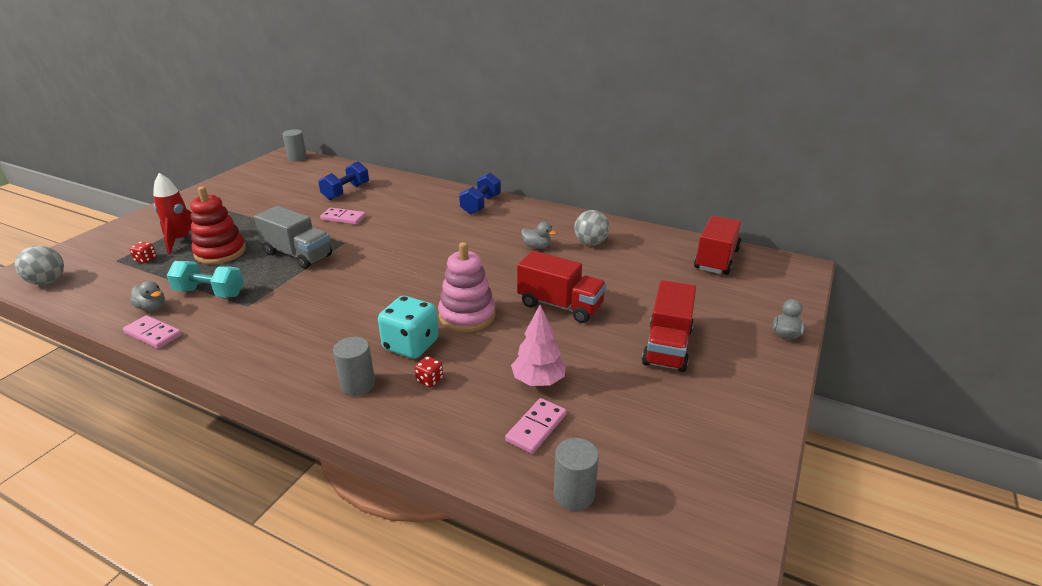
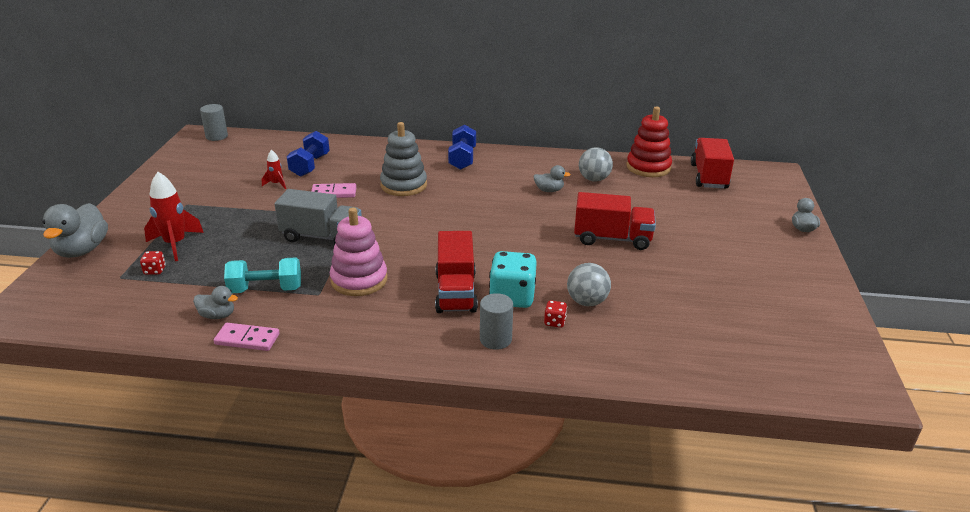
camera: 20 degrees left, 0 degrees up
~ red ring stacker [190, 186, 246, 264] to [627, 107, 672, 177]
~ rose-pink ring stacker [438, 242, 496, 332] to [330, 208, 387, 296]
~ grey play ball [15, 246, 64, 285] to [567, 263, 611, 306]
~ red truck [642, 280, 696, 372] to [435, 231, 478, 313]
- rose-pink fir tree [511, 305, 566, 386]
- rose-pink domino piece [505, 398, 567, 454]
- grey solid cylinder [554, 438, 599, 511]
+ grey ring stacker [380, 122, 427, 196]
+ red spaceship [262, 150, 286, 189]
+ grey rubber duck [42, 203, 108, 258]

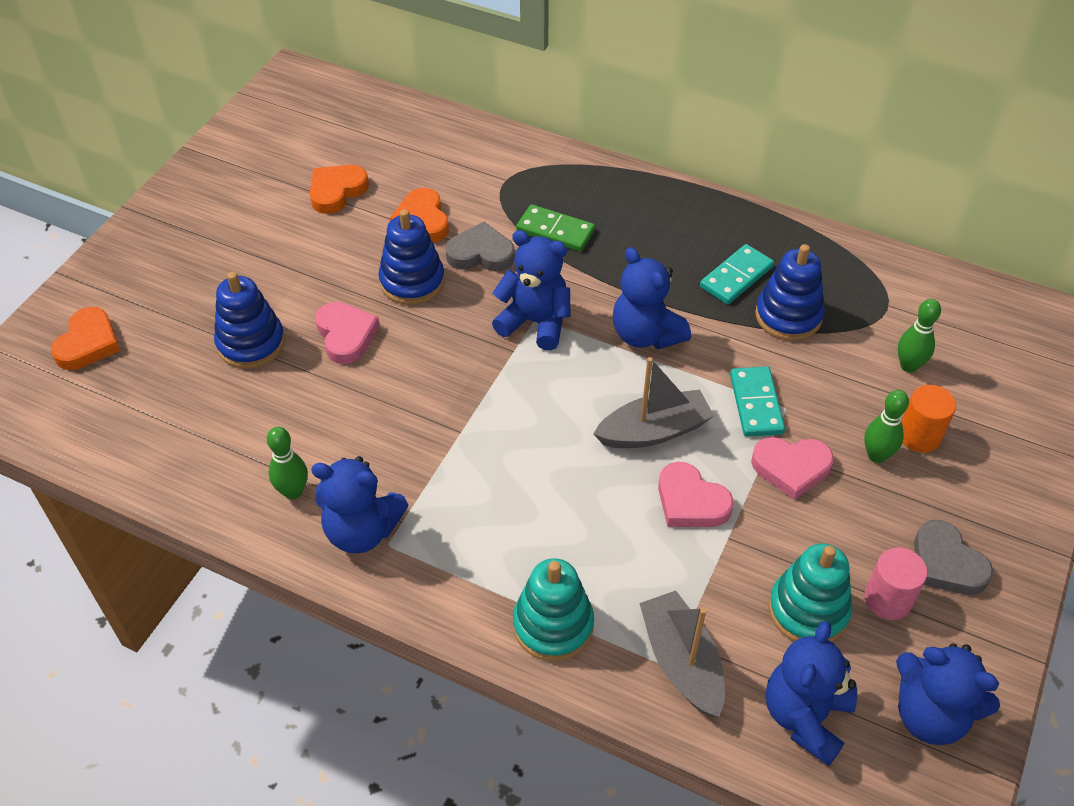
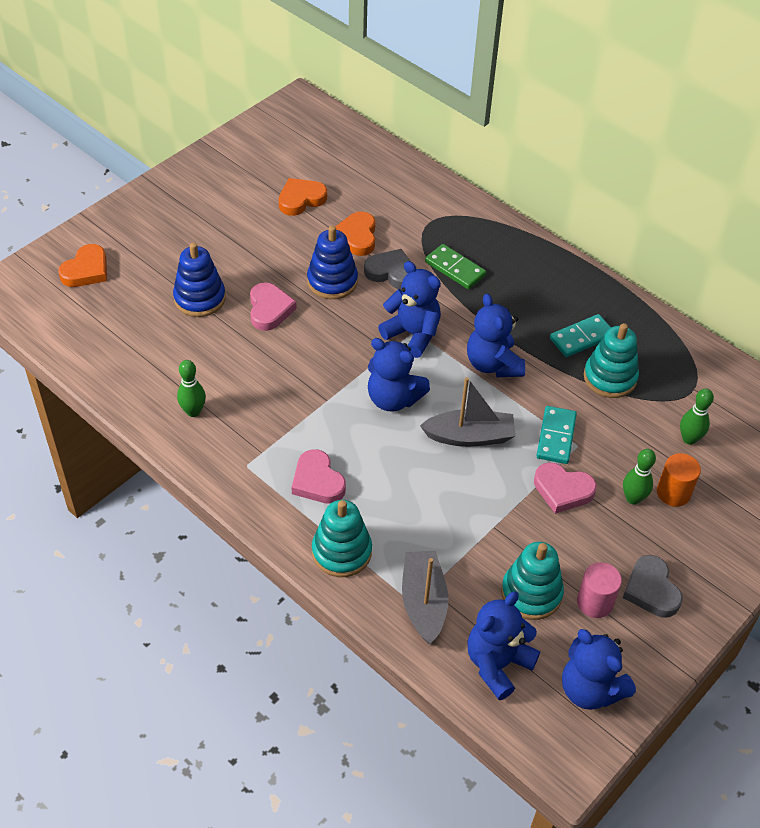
camera: 15 degrees right, 0 degrees up
~ royal blue ring stacker [755, 244, 825, 341] to teal ring stacker [584, 323, 639, 398]
~ royal blue teddy bear [311, 456, 409, 554] to [368, 338, 430, 412]
~ rose-pink heart shape [658, 462, 734, 527] to [291, 449, 346, 504]

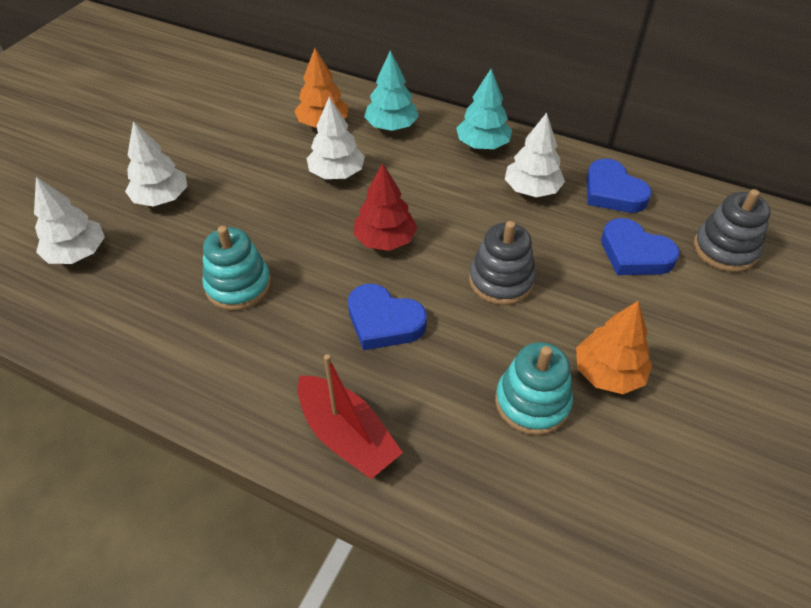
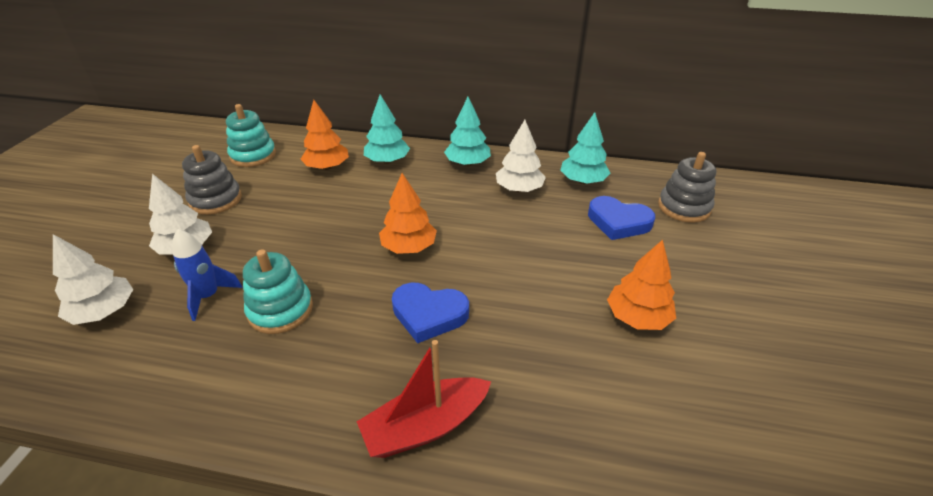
camera: 15 degrees left, 10 degrees down
- white fir tree [306, 97, 365, 179]
~ royal blue heart shape [586, 159, 652, 213] to teal fir tree [560, 112, 610, 184]
~ red fir tree [354, 163, 417, 251] to orange fir tree [379, 173, 437, 254]
~ grey ring stacker [469, 221, 536, 305] to [182, 145, 242, 215]
~ teal ring stacker [495, 342, 573, 435] to [226, 104, 276, 167]
~ red sailboat [298, 354, 403, 479] = [357, 340, 491, 458] 120 degrees clockwise
+ royal blue spaceship [172, 229, 243, 321]

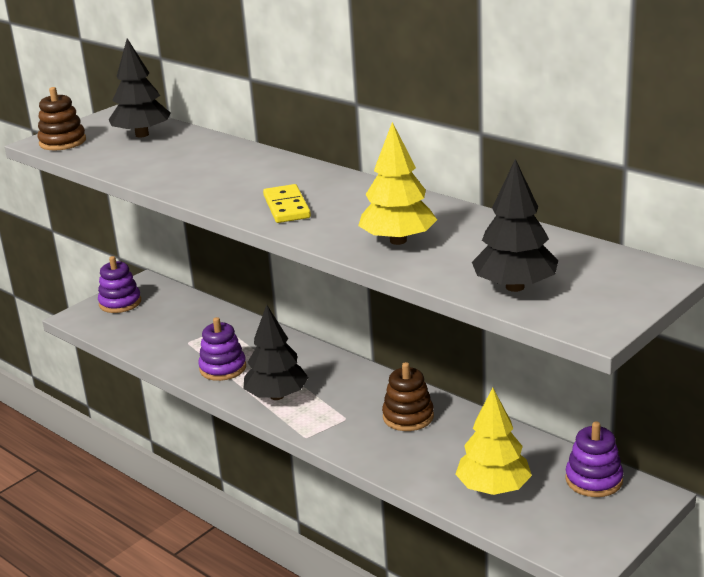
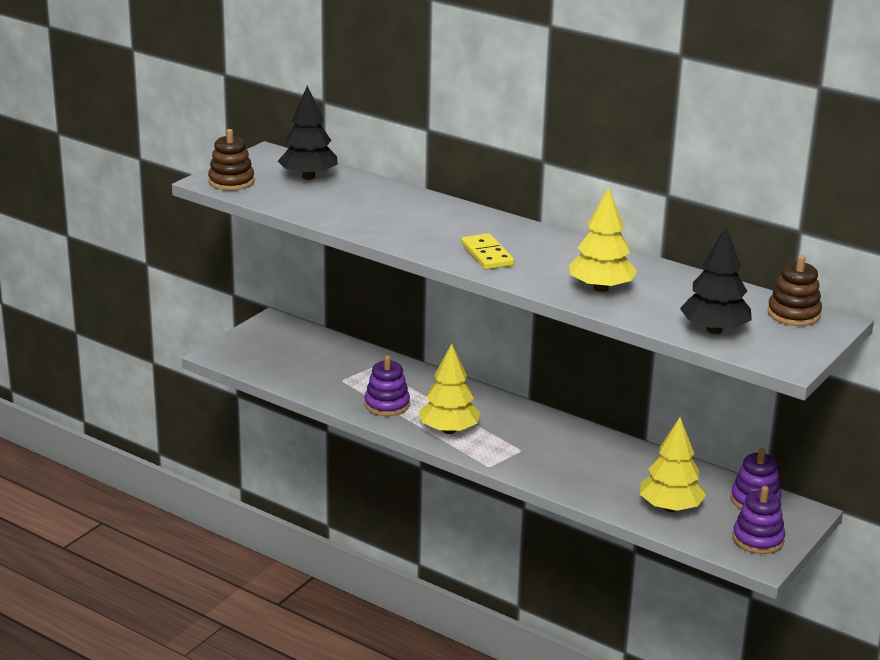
camera: 10 degrees left, 0 degrees up
~ royal purple ring stacker [98, 256, 141, 313] to [733, 486, 785, 554]
~ ebony fir tree [243, 305, 309, 400] to yellow fir tree [419, 343, 480, 434]
~ dark brown ring stacker [382, 362, 434, 431] to [768, 255, 822, 326]

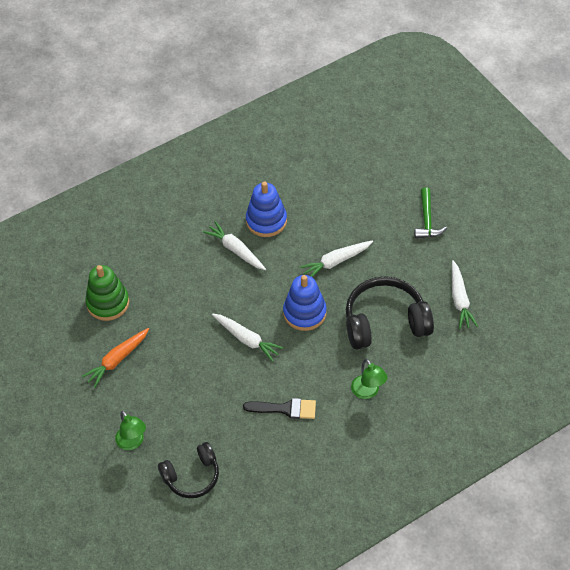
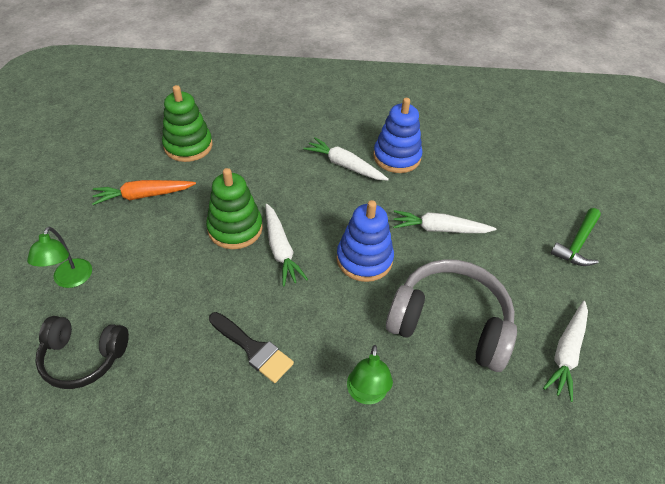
camera: 30 degrees right, 5 degrees down
~ white toy carrot [203, 221, 266, 270] = [303, 137, 389, 181] 45 degrees counterclockwise
~ ebony over-ear headphones [346, 276, 434, 350] to grey over-ear headphones [386, 259, 517, 372]
+ emerald ring stacker [206, 168, 263, 249]

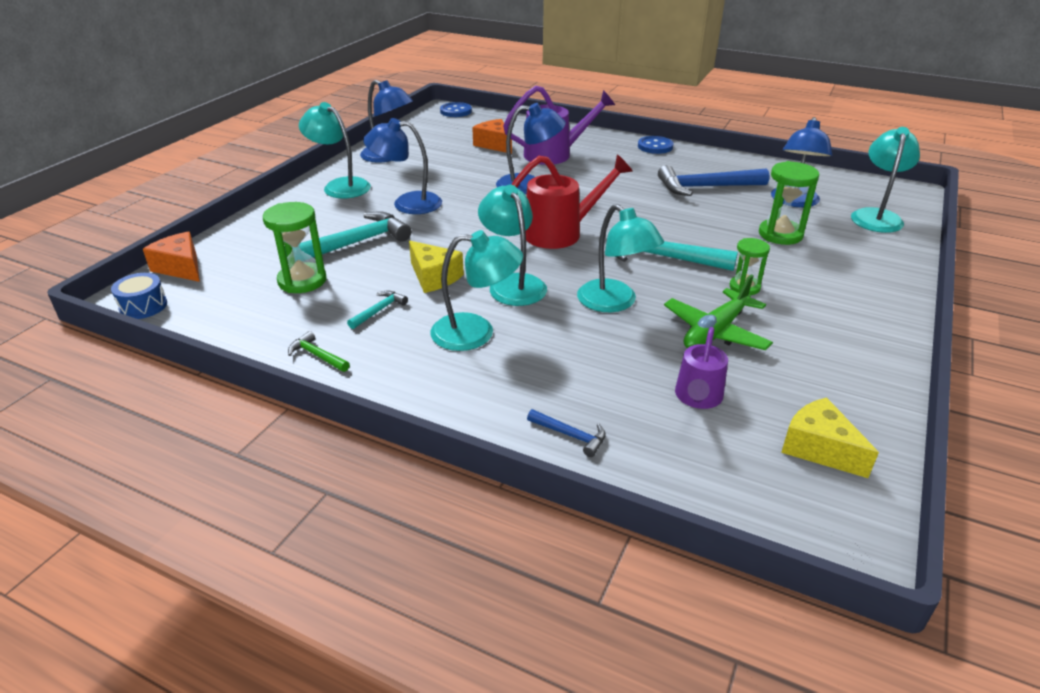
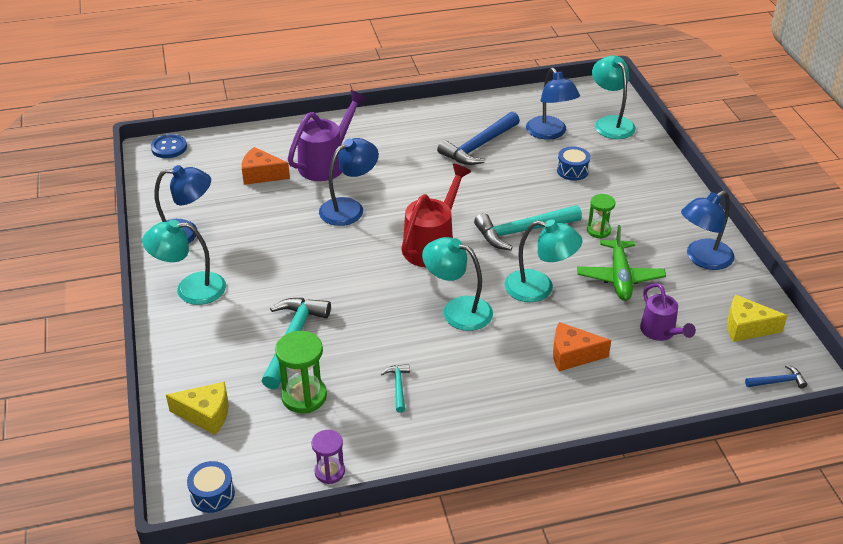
camera: 40 degrees left, 5 degrees up
~ royal blue desk lamp [363, 118, 442, 214] to [681, 191, 735, 270]
- royal blue button [638, 136, 673, 154]
~ emerald sand timer [759, 161, 819, 245] to royal blue snare drum [557, 146, 591, 181]
- teal desk lamp [430, 230, 523, 351]
~ orange cheese [143, 232, 200, 282] to [553, 322, 611, 371]
~ yellow cheese [409, 241, 464, 293] to [166, 382, 229, 435]
- emerald hammer [288, 331, 350, 372]
~ royal blue hammer [527, 409, 606, 457] to [745, 365, 807, 389]
+ royal purple sand timer [312, 430, 345, 484]

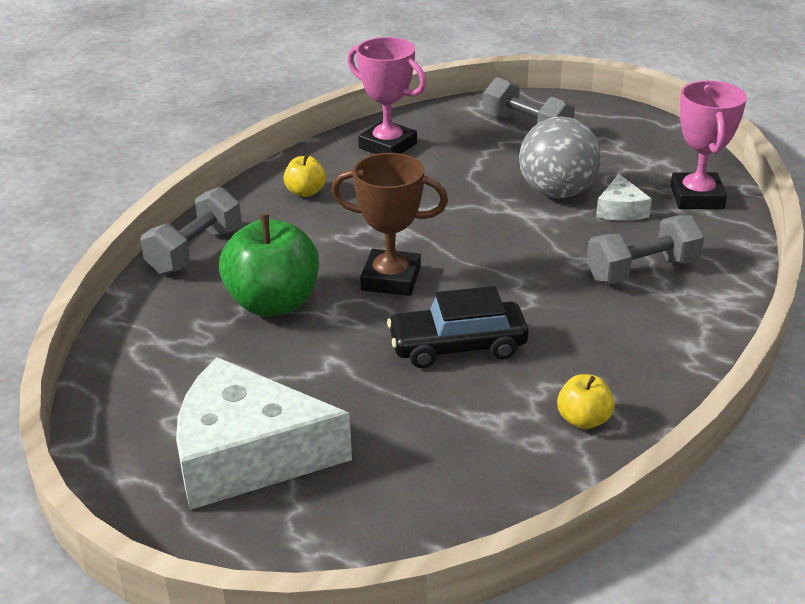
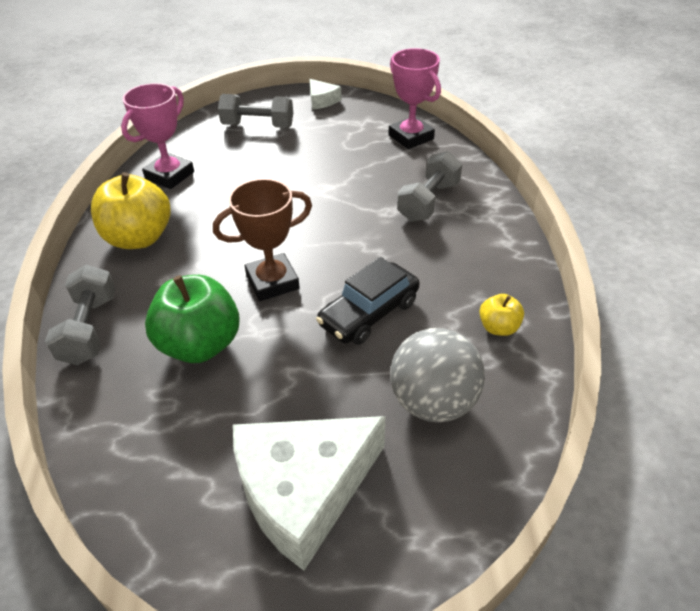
camera: 35 degrees left, 10 degrees up
~ rose-pink trophy [348, 37, 426, 154] = [121, 83, 194, 189] 60 degrees counterclockwise
~ grey play ball [519, 116, 601, 198] to [390, 328, 485, 423]
~ yellow apple [284, 154, 326, 197] = [91, 172, 170, 249] x2.01
~ white cheese [596, 174, 652, 221] to [309, 79, 341, 110]

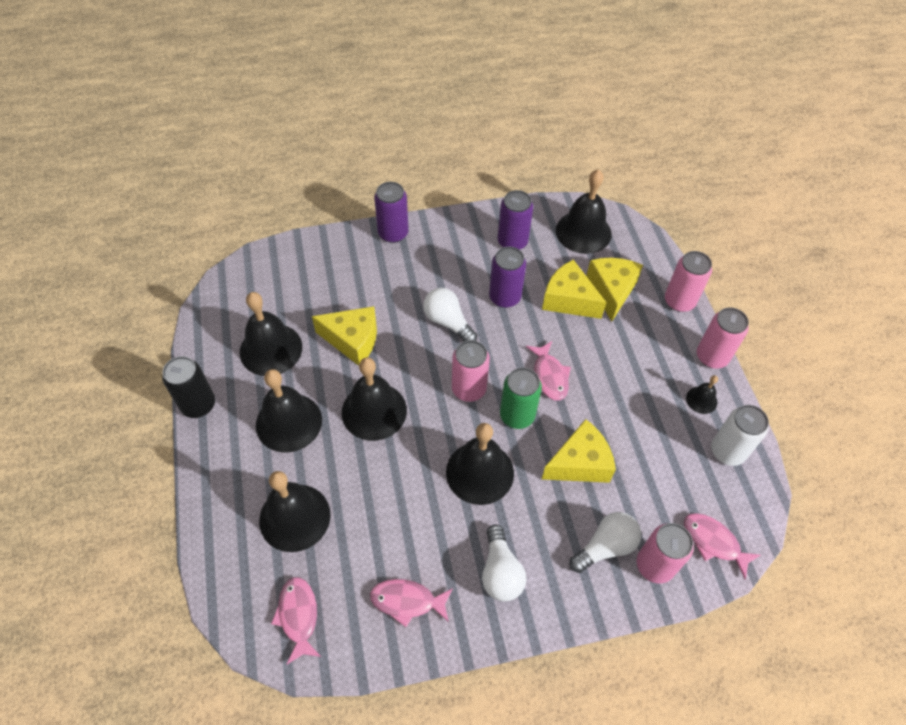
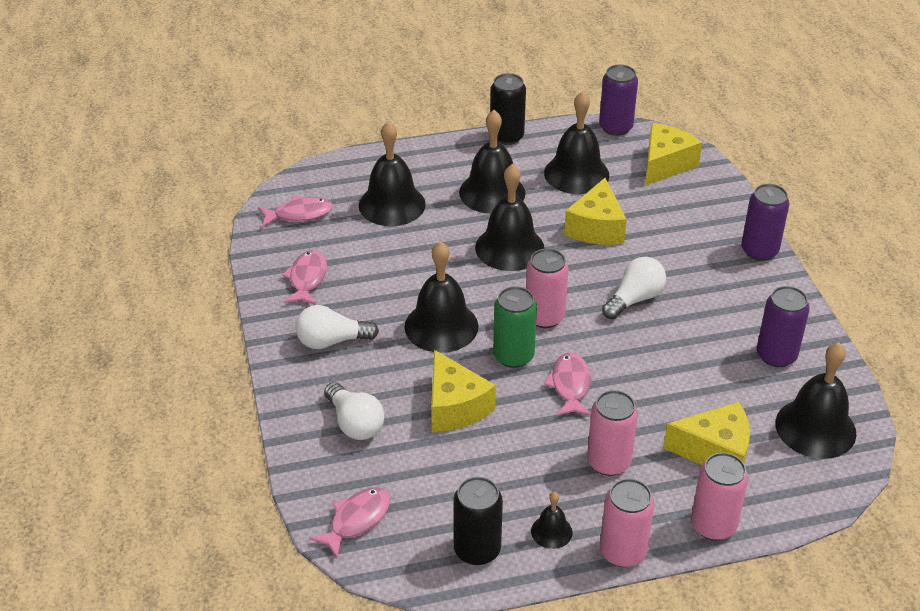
camera: 90 degrees right, 15 degrees down
~ royal purple tin [489, 246, 526, 308] to [599, 64, 638, 136]
~ yellow cheese [542, 260, 607, 319] to [645, 123, 702, 186]
~ rose-pink fish figure [526, 341, 571, 401] = [544, 352, 591, 416] 105 degrees clockwise
~ white tin [711, 405, 769, 466] to ebony tin [453, 477, 503, 565]
~ rose-pink tin [637, 523, 694, 583] to [587, 390, 638, 476]

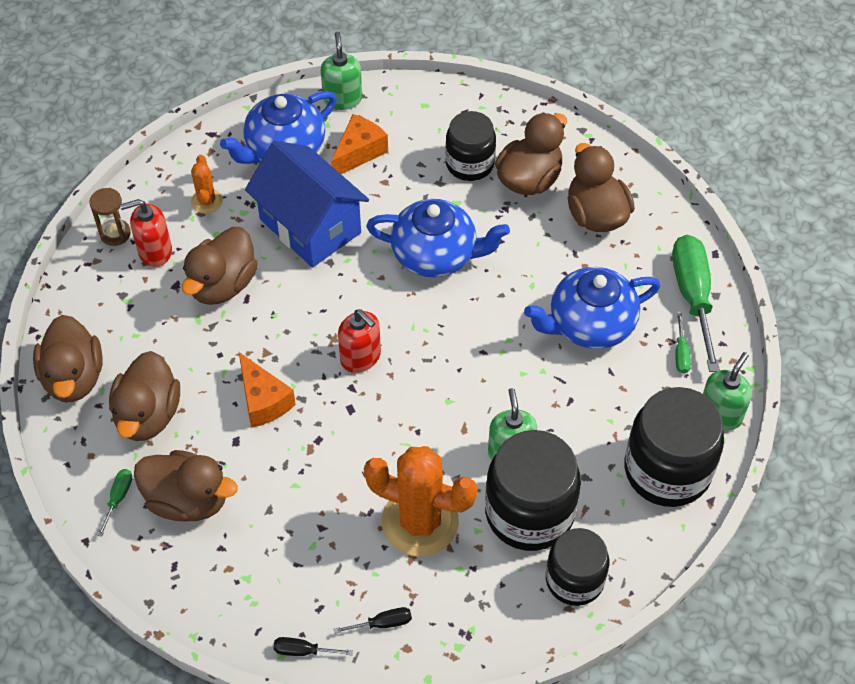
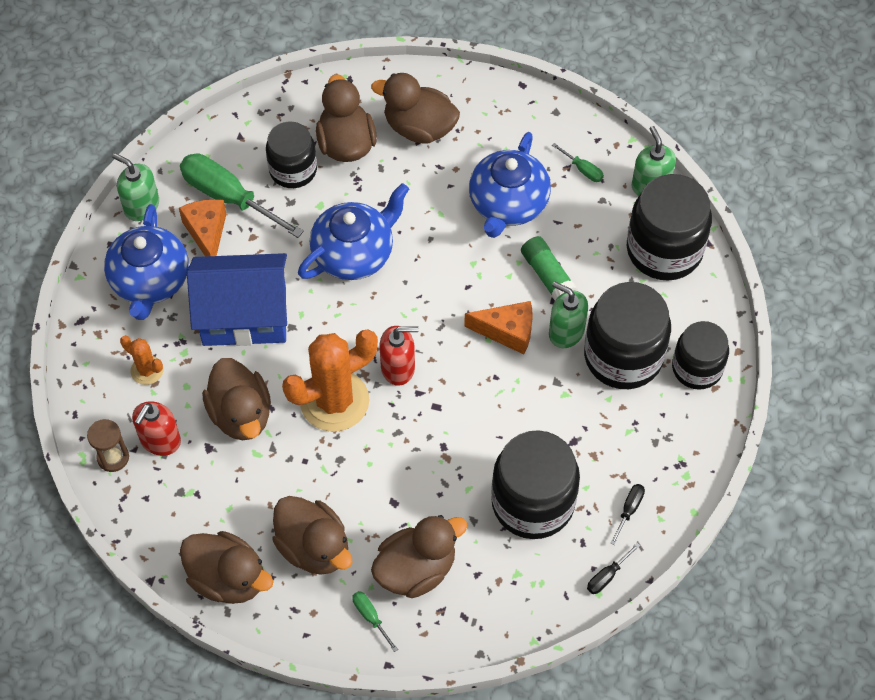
camera: 50 degrees left, 5 degrees up
~ emerald flat screwdriver [672, 235, 720, 372] to [180, 154, 304, 238]
~ orange cheese [239, 352, 296, 428] to [464, 301, 533, 354]
~ orange saguaro cactus [364, 446, 477, 556] to [282, 330, 378, 432]
+ emerald stick of glue [521, 236, 578, 300]
+ ebony jam jar [491, 430, 580, 539]

